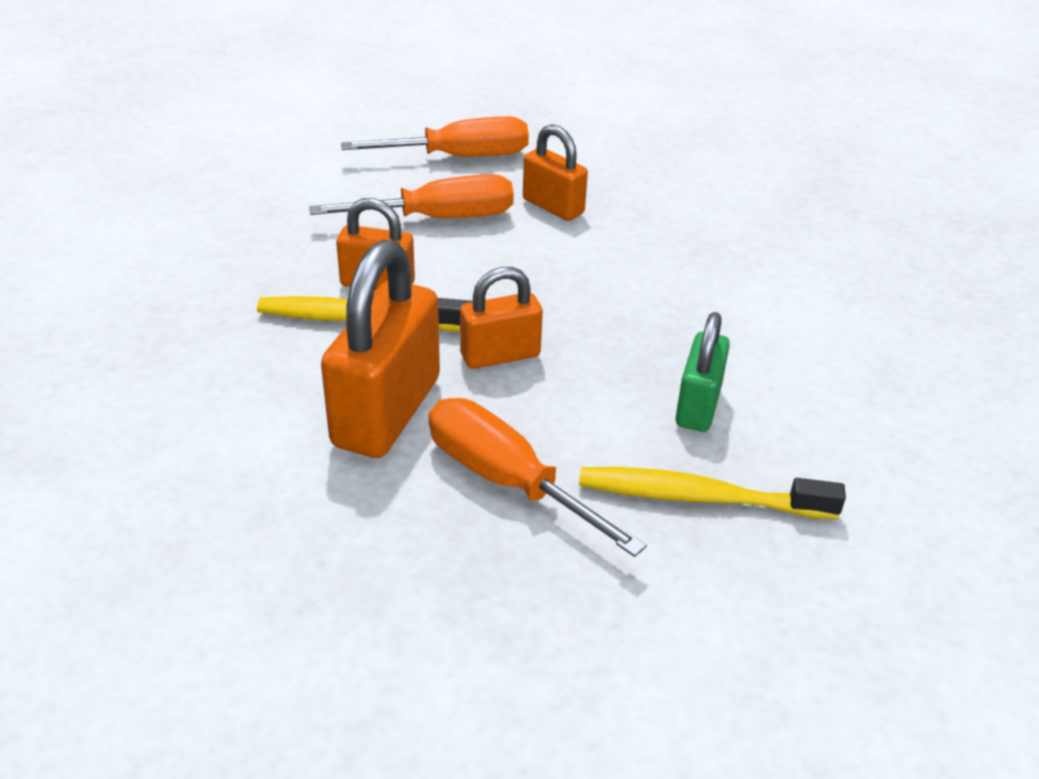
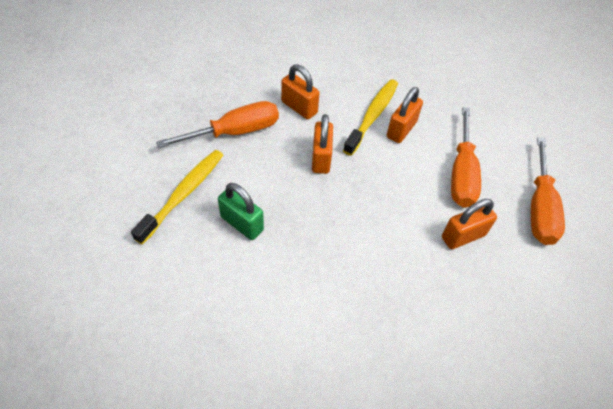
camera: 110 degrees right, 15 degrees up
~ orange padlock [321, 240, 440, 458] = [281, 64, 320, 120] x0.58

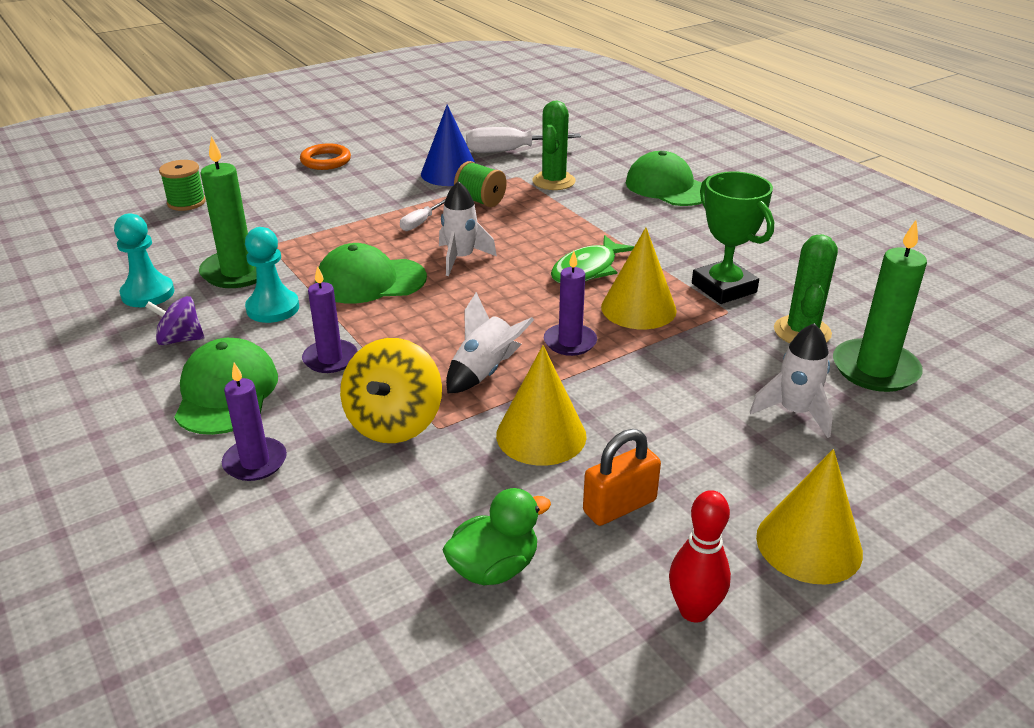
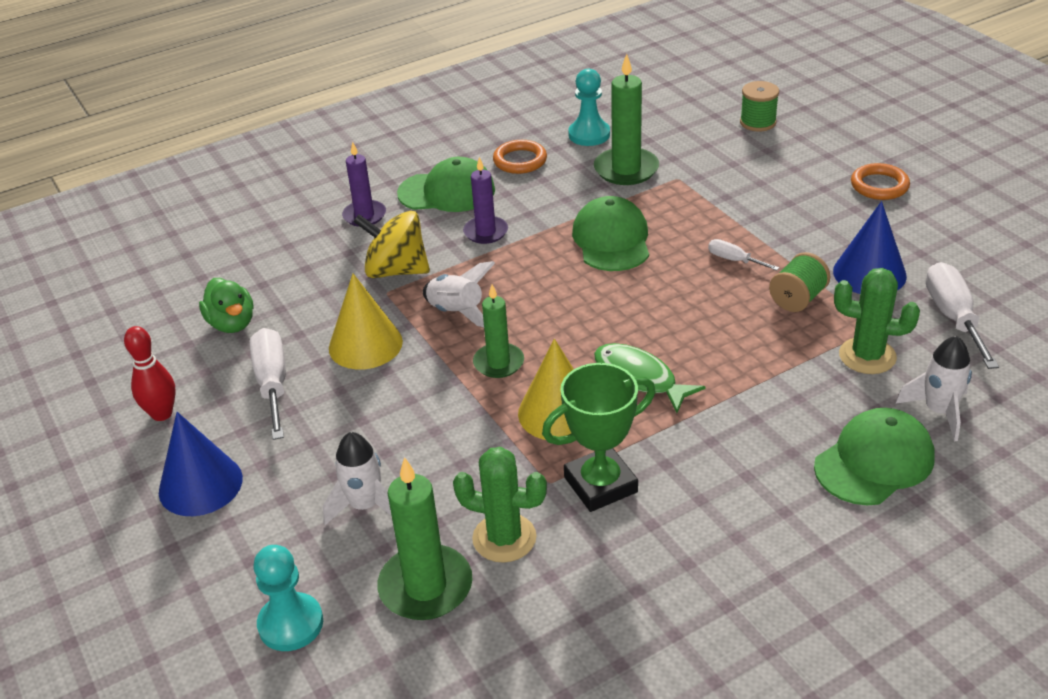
camera: 95 degrees right, 5 degrees up
~ white spaceship [439, 181, 497, 276] to [896, 336, 972, 442]
~ teal chess pawn [245, 227, 299, 323] to [254, 545, 323, 651]
~ royal purple pillar candle [544, 251, 597, 356] to emerald pillar candle [473, 285, 524, 378]
~ royal purple toy top [145, 296, 204, 345] to orange hoop [493, 140, 547, 174]
~ orange padlock [583, 429, 661, 526] to white flat screwdriver [250, 328, 286, 440]
~ yellow cone shape [756, 449, 863, 584] to royal blue cone shape [159, 412, 243, 516]

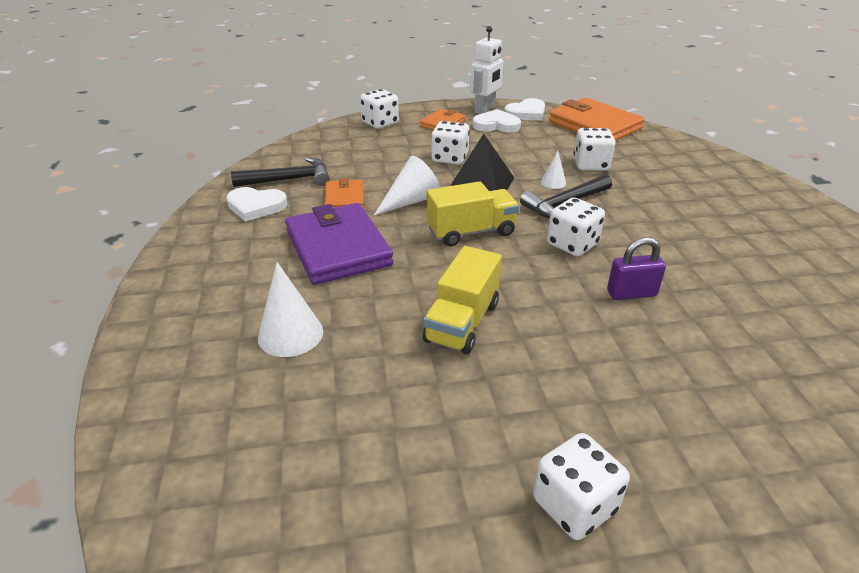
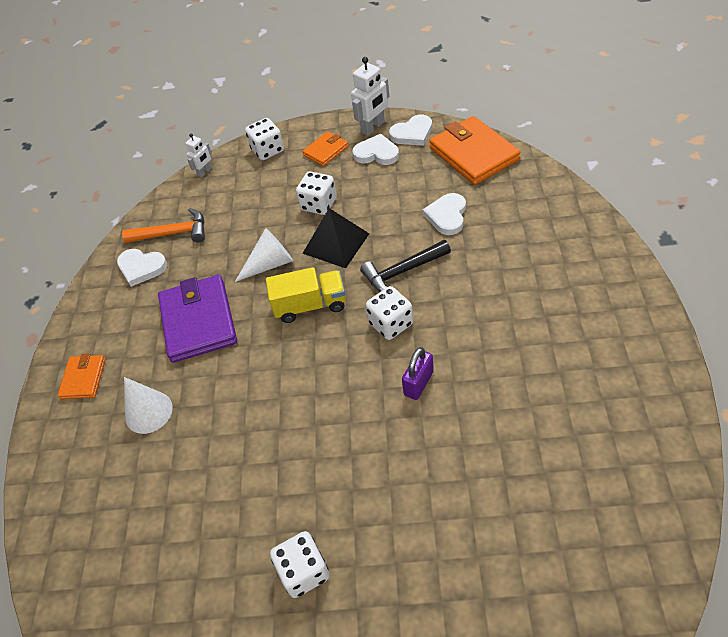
camera: 15 degrees right, 15 degrees up
~ white dice [573, 128, 616, 171] to white heart shape [423, 193, 466, 235]
- white cone shape [541, 151, 566, 189]
~ ebony hammer [231, 157, 330, 187] to orange hammer [122, 208, 205, 243]
~ orange billfold [324, 178, 364, 209] to [58, 354, 106, 399]
~ royal purple padlock [607, 237, 666, 300] = [402, 347, 434, 400] 60 degrees counterclockwise
- yellow truck [423, 246, 502, 354]
+ white robot figure [185, 134, 212, 178]

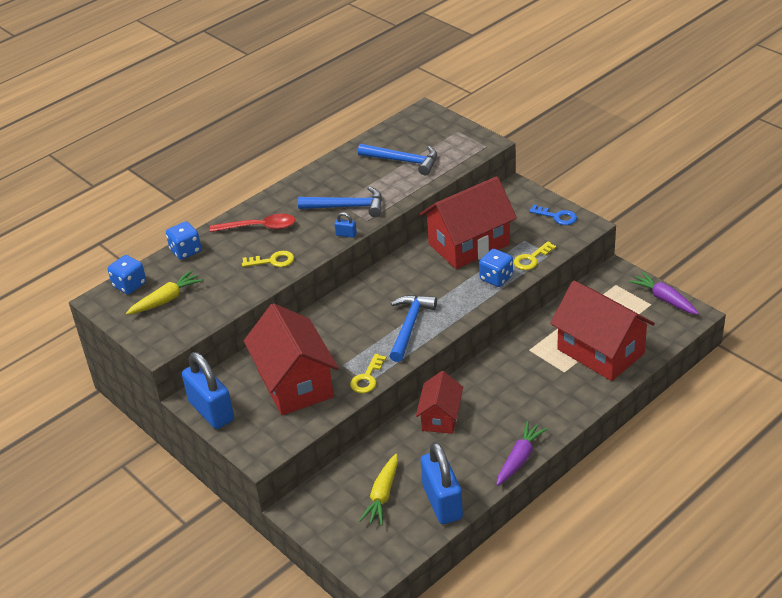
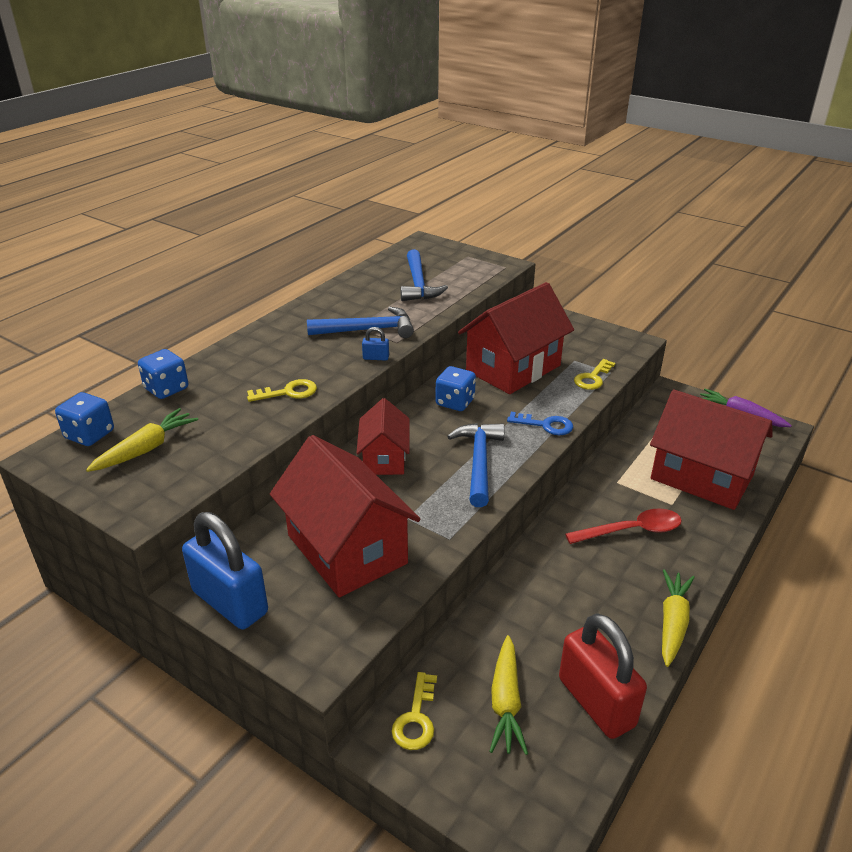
camera: 15 degrees left, 5 degrees down
~ royal blue hammer [358, 144, 437, 175] = [400, 249, 448, 301] 75 degrees clockwise
~ royal blue key [529, 205, 577, 225] to [507, 412, 573, 435]
~ red teaspoon [210, 214, 295, 232] to [565, 508, 682, 544]
~ royal blue dice [479, 249, 513, 287] to [436, 366, 476, 411]
~ yellow key [350, 354, 387, 393] to [392, 672, 437, 750]
~ red cottage [416, 371, 463, 434] to [356, 398, 410, 475]
~ royal purple toy carrot [496, 421, 548, 486] to yellow toy carrot [662, 569, 695, 667]
~ royal blue padlock [421, 442, 463, 524] to red padlock [559, 613, 647, 739]

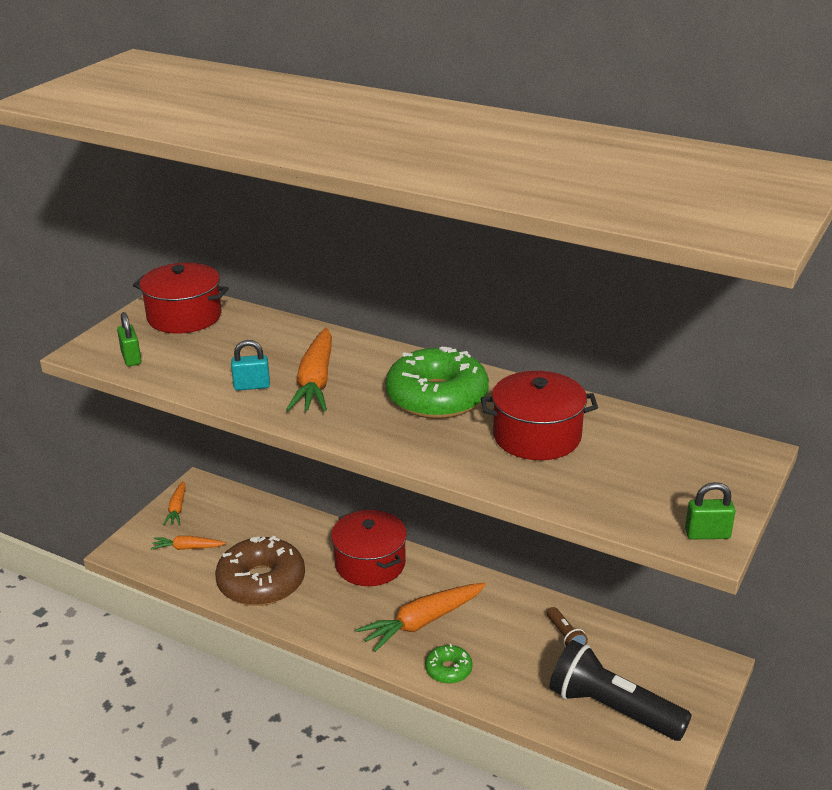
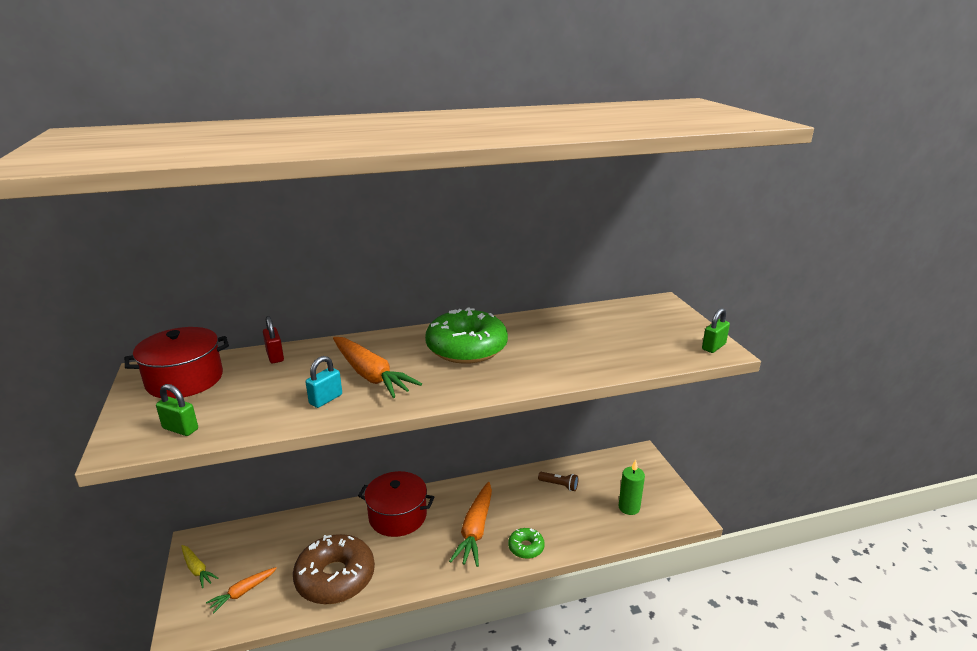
camera: 45 degrees left, 5 degrees down
- red cooking pot [481, 371, 598, 460]
~ orange toy carrot [163, 481, 185, 525] to yellow toy carrot [181, 545, 219, 588]
~ ebony pocket torch [549, 640, 692, 741] to emerald pillar candle [619, 460, 645, 515]
+ red padlock [263, 316, 284, 363]

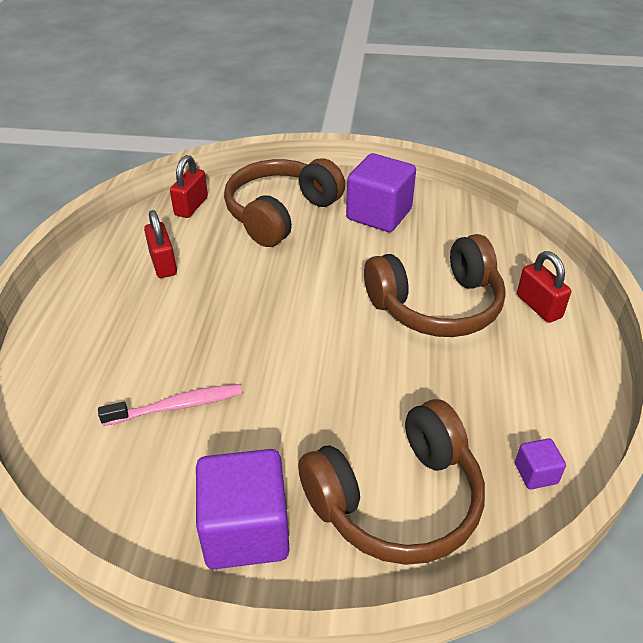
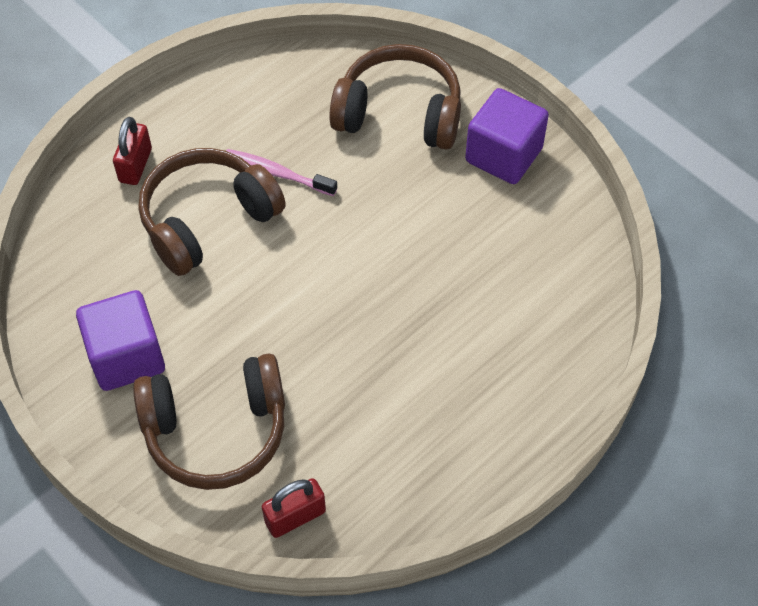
camera: 140 degrees left, 15 degrees up
- red padlock [144, 210, 177, 278]
~ dark brown over-ear headphones [364, 234, 506, 337] = [139, 148, 286, 276] 60 degrees counterclockwise
~ rose-pink toothbrush [98, 384, 242, 426] to [226, 149, 337, 196]
- royal purple cube [515, 438, 566, 490]

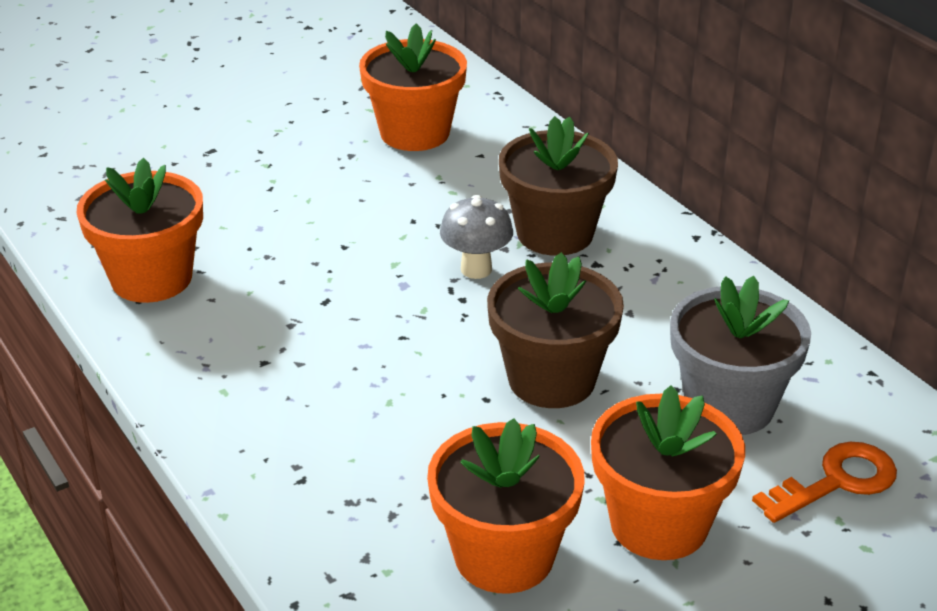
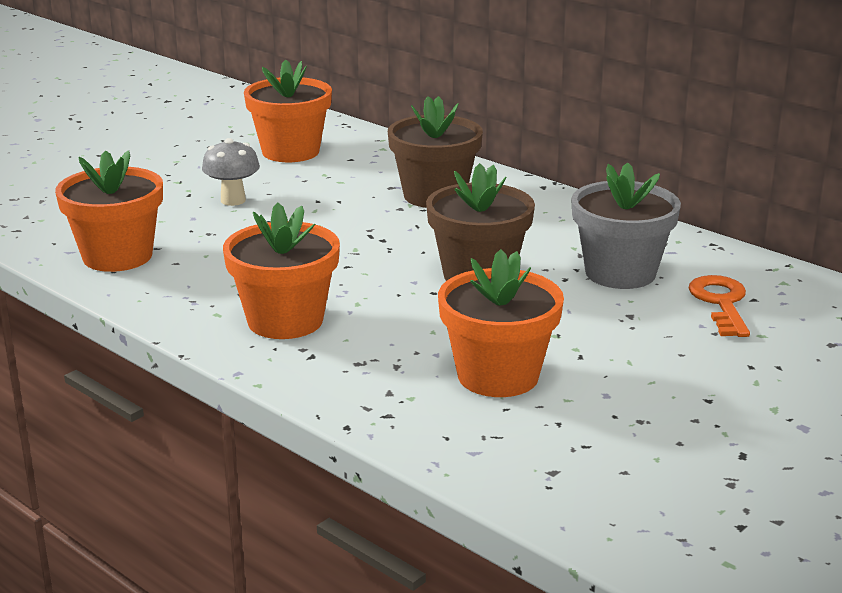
camera: 15 degrees left, 10 degrees down
~ grey toadstool [440, 195, 513, 279] to [202, 138, 260, 206]
~ orange plant pot [591, 386, 745, 560] to [223, 202, 340, 339]
~ orange key [752, 442, 897, 523] = [689, 275, 750, 337] 45 degrees counterclockwise

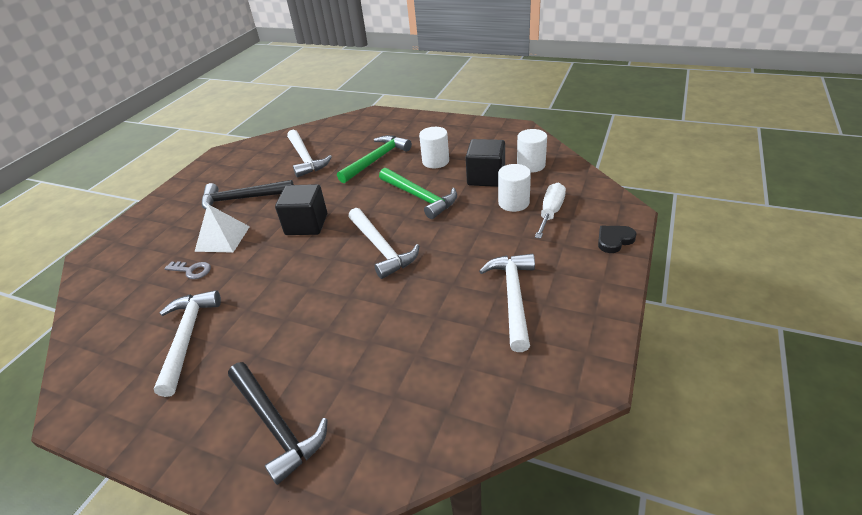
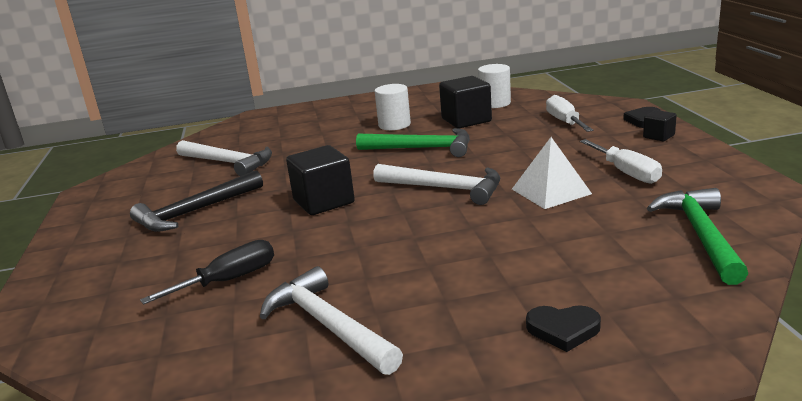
camera: 35 degrees left, 15 degrees down
~ emerald hammer [337, 135, 412, 183] to [647, 188, 748, 285]
- white solid cylinder [498, 164, 531, 212]
~ white pyramid [195, 204, 250, 253] to [512, 137, 592, 209]
~ white hammer [479, 254, 535, 352] to white flat screwdriver [580, 139, 662, 184]
~ grey key [164, 261, 211, 279] to ebony flat screwdriver [140, 240, 274, 304]
~ ebony hammer [228, 362, 328, 485] to ebony heart shape [526, 305, 601, 352]
+ ebony cube [643, 110, 677, 142]

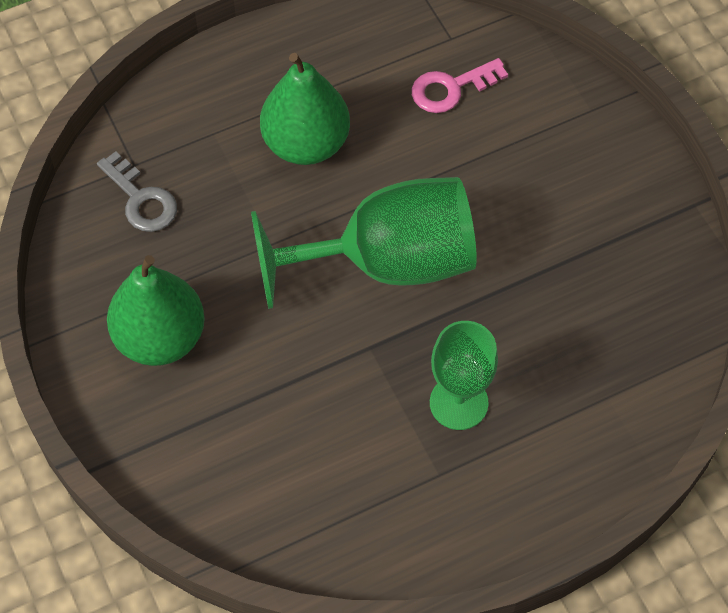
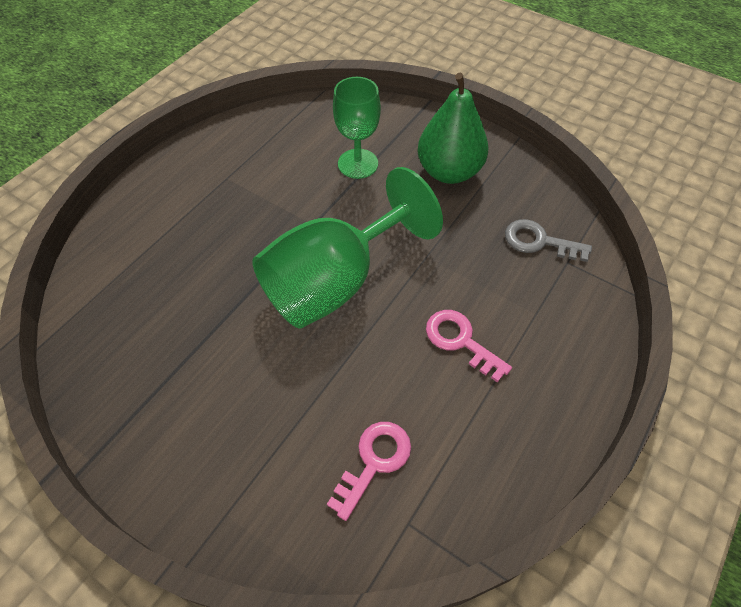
camera: 150 degrees right, 5 degrees down
~ emerald pear fruit [260, 53, 350, 165] to rose-pink key [426, 310, 512, 382]
~ emerald goblet [430, 321, 498, 430] to [333, 77, 381, 179]

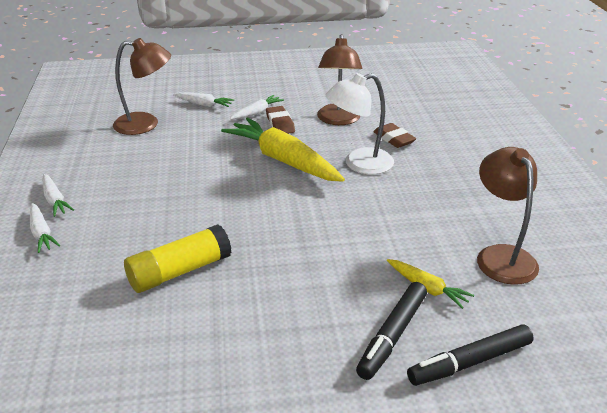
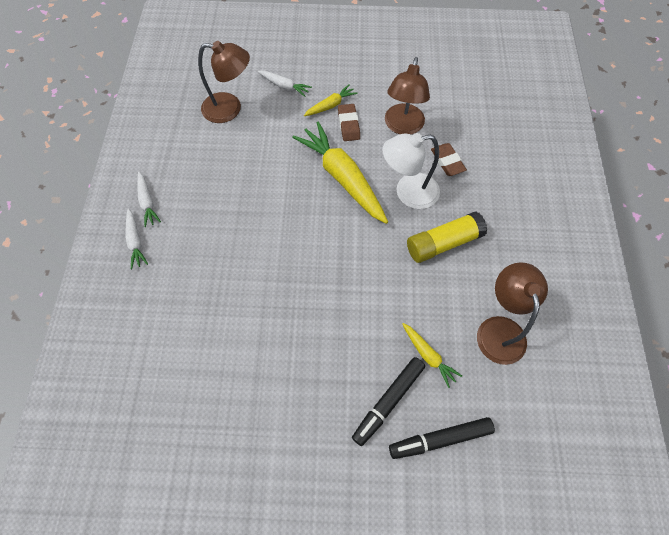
camera: 10 degrees right, 30 degrees up
~ white toy carrot [230, 95, 284, 120] to yellow toy carrot [304, 85, 358, 116]
~ yellow stick of glue [124, 224, 232, 293] to [407, 211, 487, 263]

